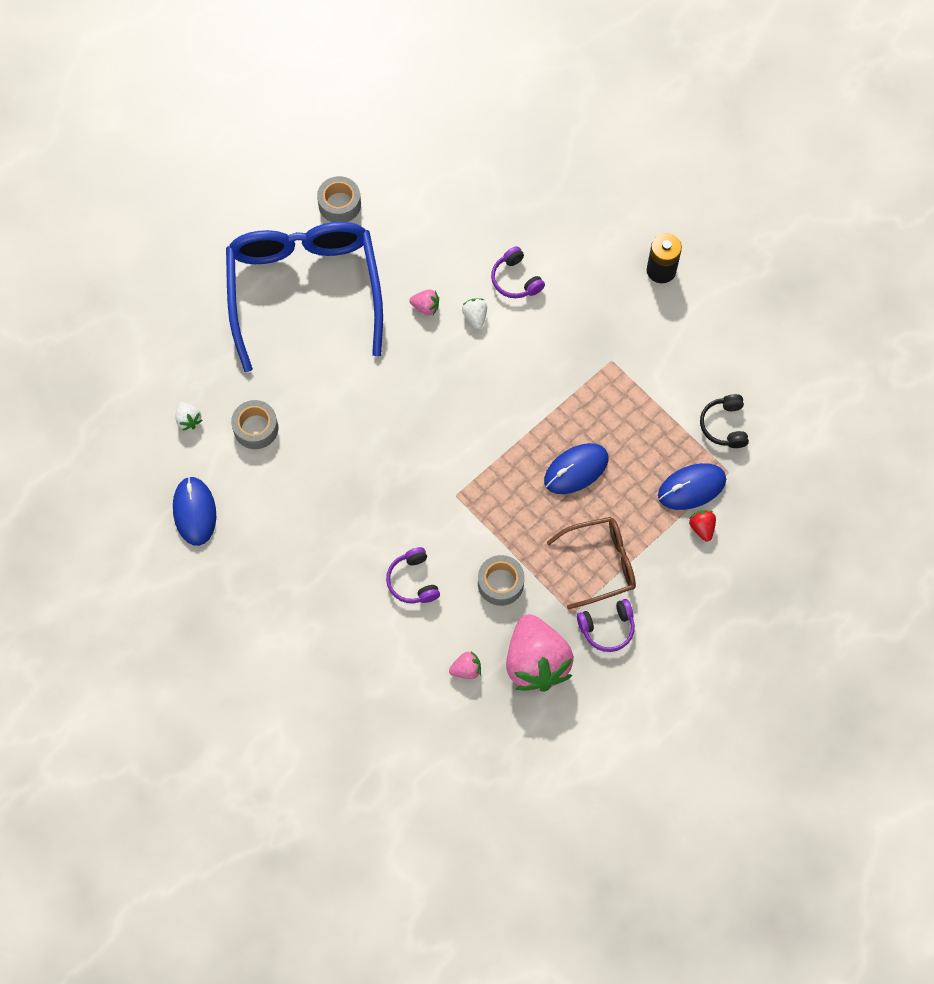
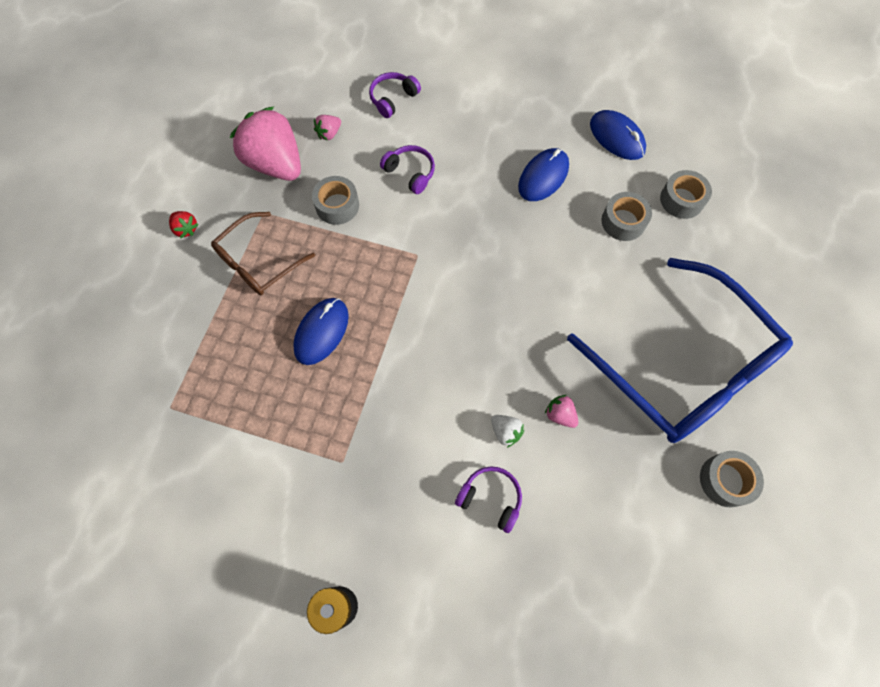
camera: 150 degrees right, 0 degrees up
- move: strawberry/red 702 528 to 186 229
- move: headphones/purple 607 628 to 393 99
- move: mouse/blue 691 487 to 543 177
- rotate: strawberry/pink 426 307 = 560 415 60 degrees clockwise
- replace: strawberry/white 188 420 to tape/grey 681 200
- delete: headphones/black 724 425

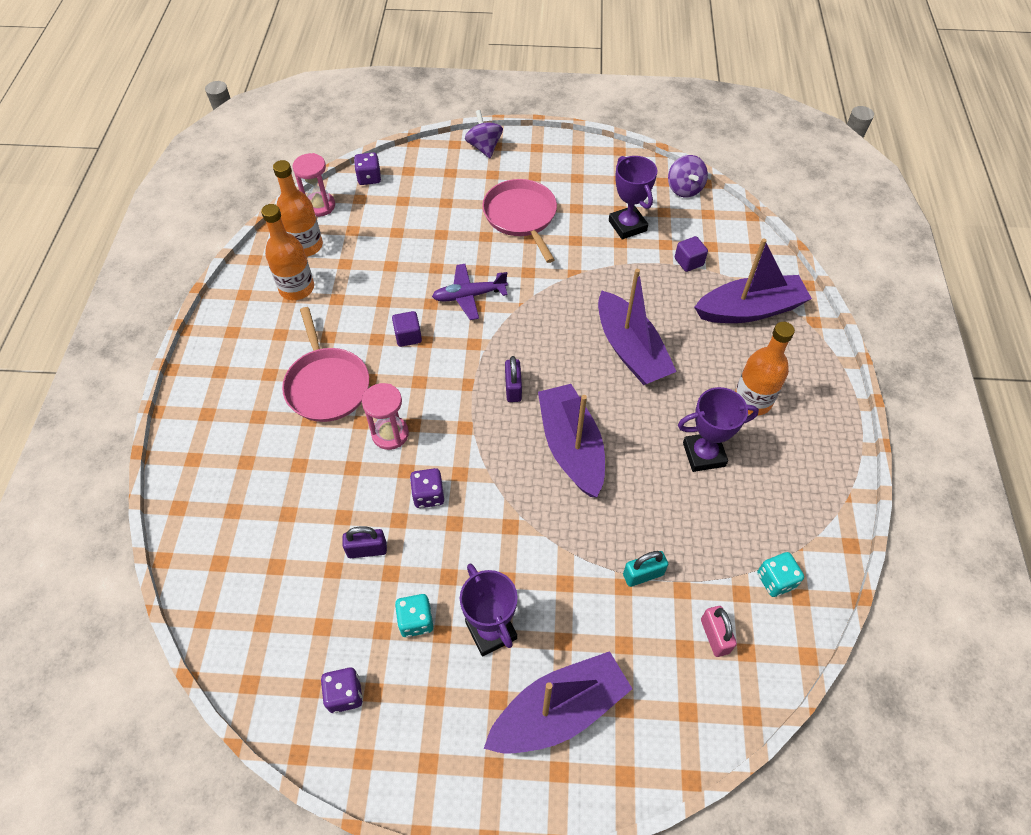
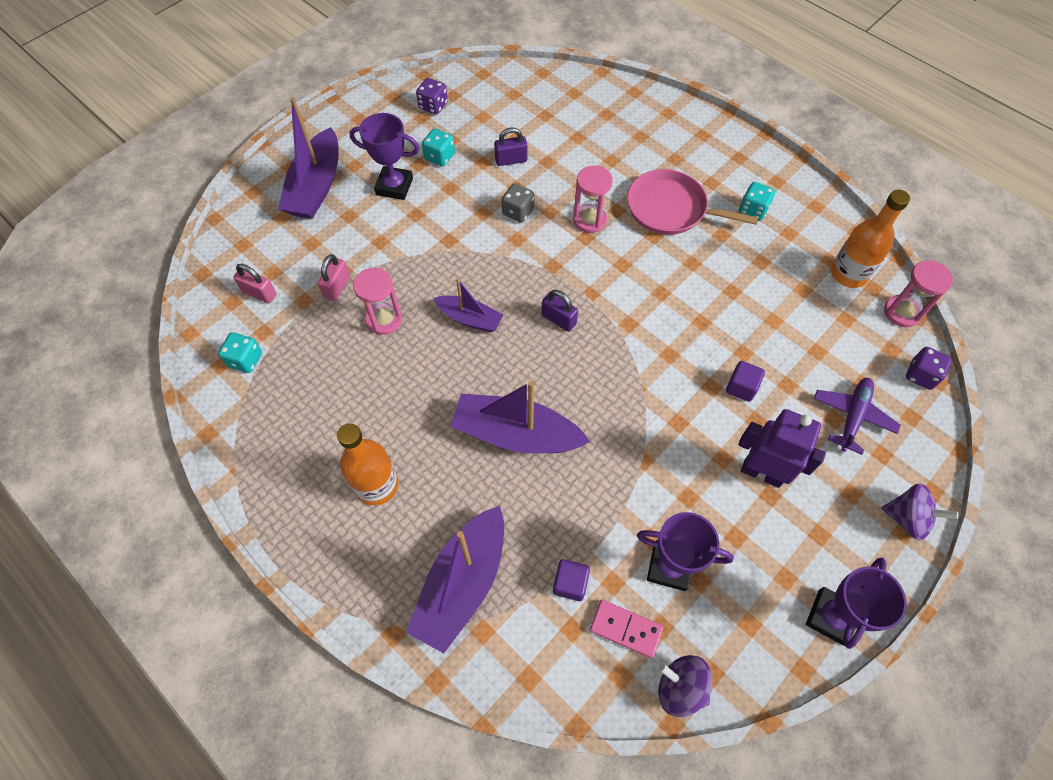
camera: 130 degrees right, 5 degrees up
- recolor: padlock/turquoise 643 574 to padlock/pink 337 287
- insert: hourglass/pink 384 319
- resize: boat/purple 571 447 = 469 319 x0.58
- rotate: padlock/purple 367 550 = 511 160 45 degrees clockwise
- recolor: dice/purple 428 495 to dice/grey 518 212
- insert: domino/pink 625 629
- move: cube/purple 408 336 to 741 387
- replace: pan/pink 521 216 to robot/purple 761 472
- insert: dice/turquoise 753 210
- move: trophy/purple 704 454 to 831 617
- move: plane/purple 469 296 to 852 416
- delete: bottle/orange 296 288

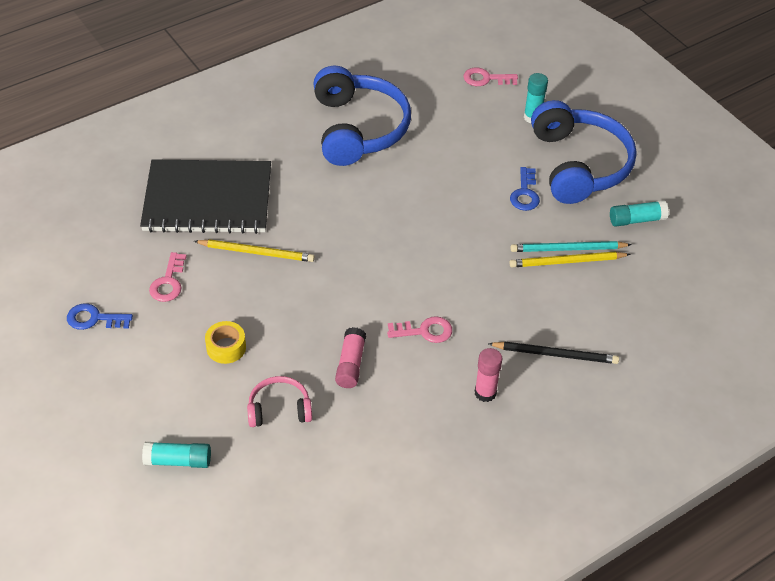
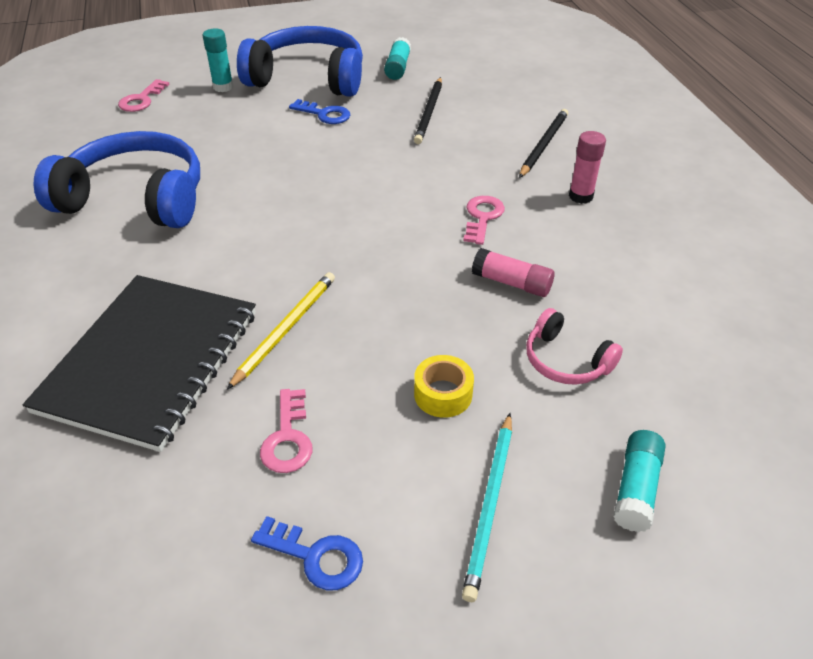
camera: 70 degrees left, 5 degrees down
- rotate: key/blue 94 319 = 316 556 90 degrees counterclockwise
- rotate: key/pink 168 282 = 288 438 60 degrees clockwise
- recolor: pencil/yellow 567 262 to pencil/black 429 112
- move: pencil/turquoise 567 249 to 490 505
- rotate: headphones/pink 279 409 = 566 360 60 degrees counterclockwise

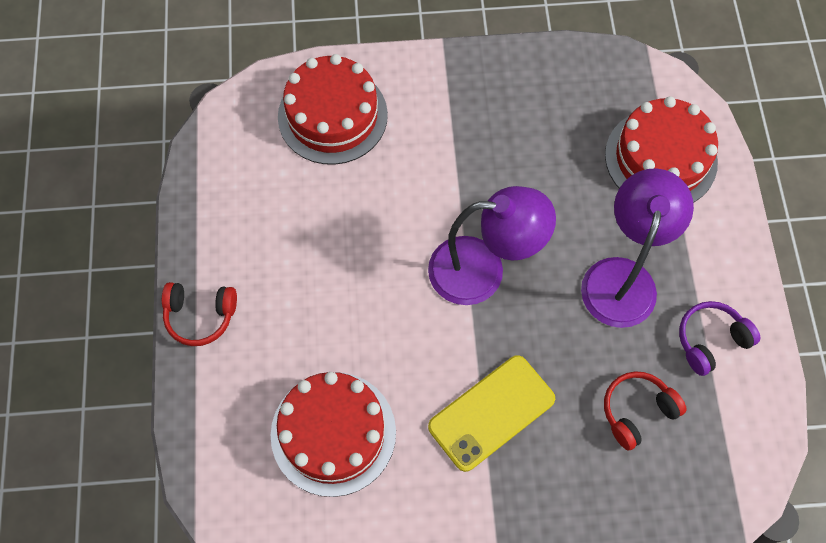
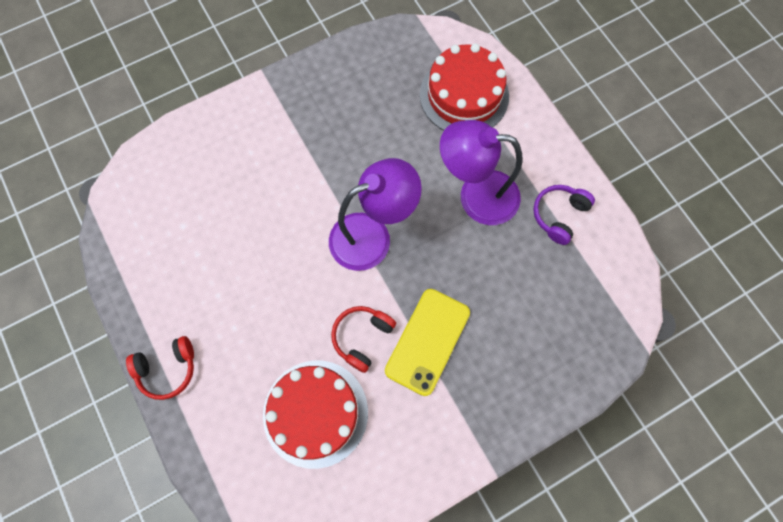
camera: 25 degrees left, 5 degrees up
- move: headphones/red 637 411 to 362 337
- rotate: lamp/purple 622 277 = 476 196 75 degrees counterclockwise
- delete: cake/red 332 116

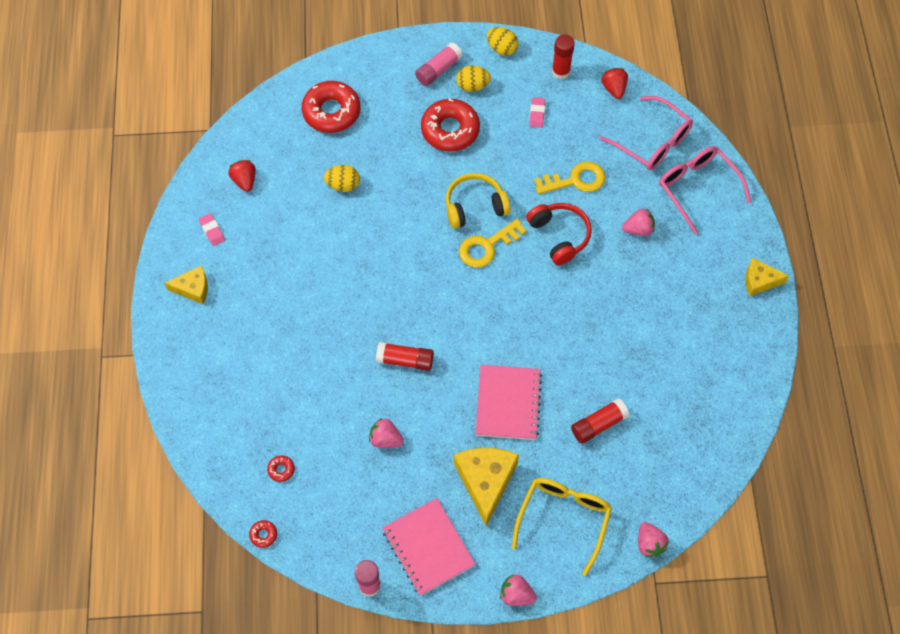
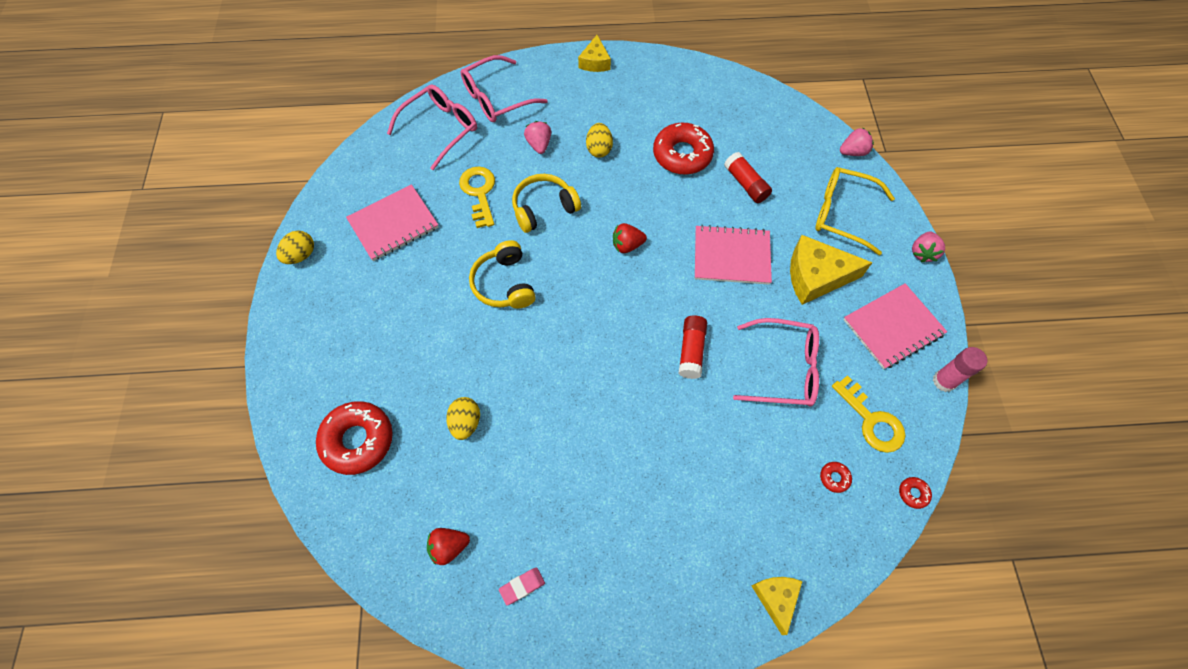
camera: 90 degrees left, 0 degrees up
- replace: eraser/pink 537 114 to notebook/pink 393 224
- recolor: headphones/red 559 236 to headphones/yellow 544 208
- move: egg/yellow 473 86 to 599 149
- move: strawberry/red 614 88 to 627 245
- move: donut/red 450 130 to 682 154
- replace: strawberry/pink 385 439 to glasses/pink 784 369
- move: cheese/yellow 193 288 to 776 598
- move: key/yellow 487 246 to 871 420
- delete: glue stick/pink 438 70
- delete: glue stick/red 561 71

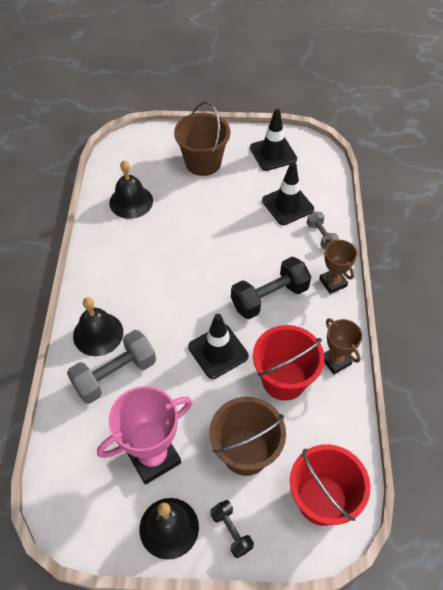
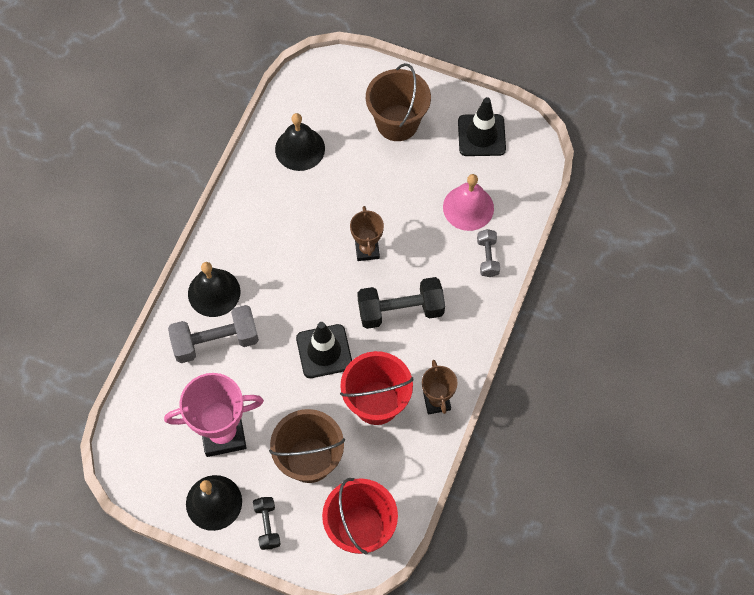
camera: 20 degrees right, 10 degrees up
- move: trophy/brown 333 282 to 367 250
- replace: traffic cone/black 287 205 to bell/pink 468 207

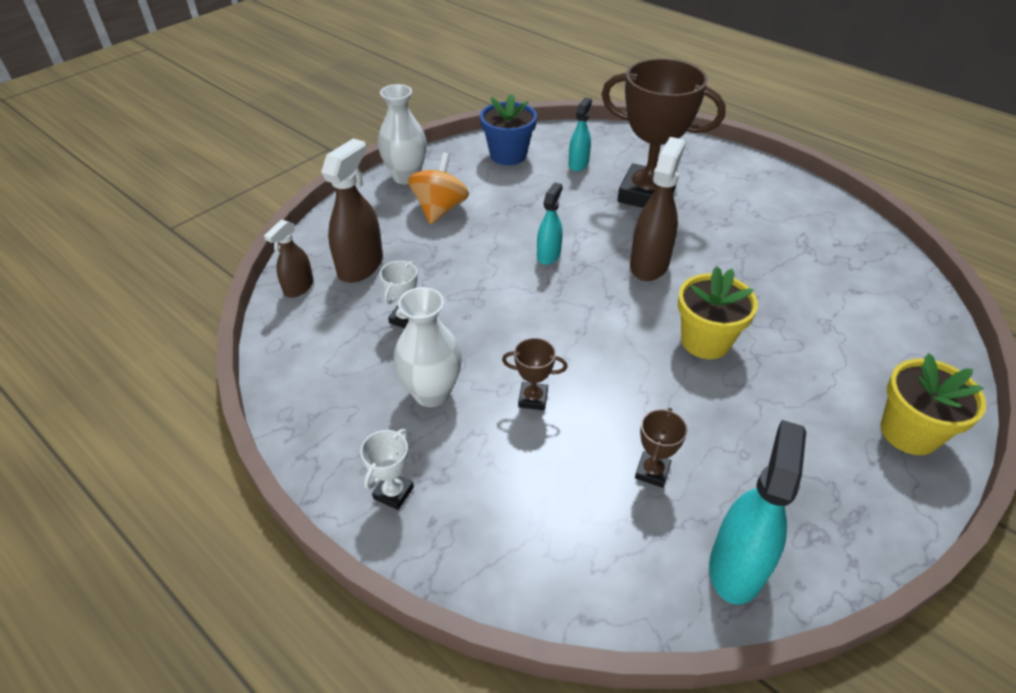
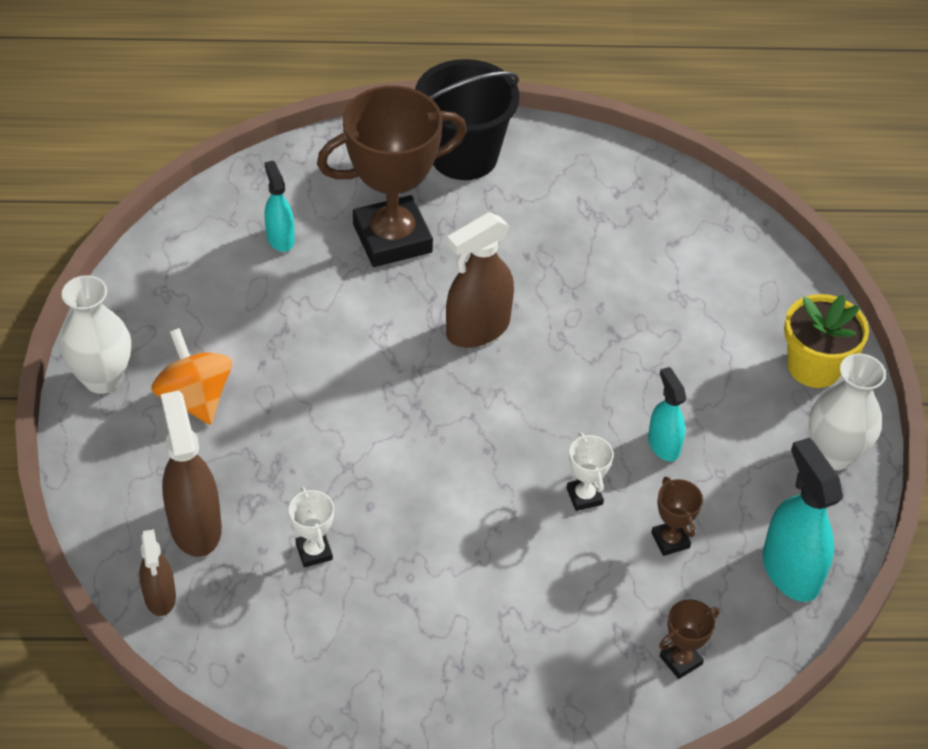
camera: 45 degrees left, 5 degrees up
- insert: bucket/black 464 156
- rotate: spray bottle/brown 649 264 = 477 329 105 degrees counterclockwise
- move: trophy/white 393 493 to 584 496
- move: spray bottle/turquoise 548 255 to 663 445
- move: trophy/brown 533 399 to 680 660
- move: vase/white 431 393 to 834 454
- delete: flower pot/blue 508 155
- delete: flower pot/yellow 705 341

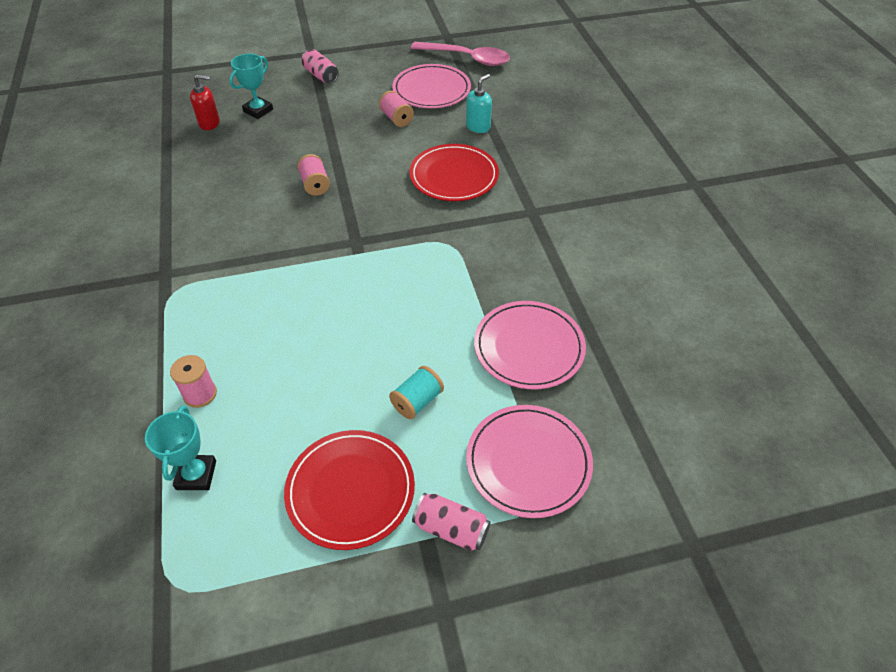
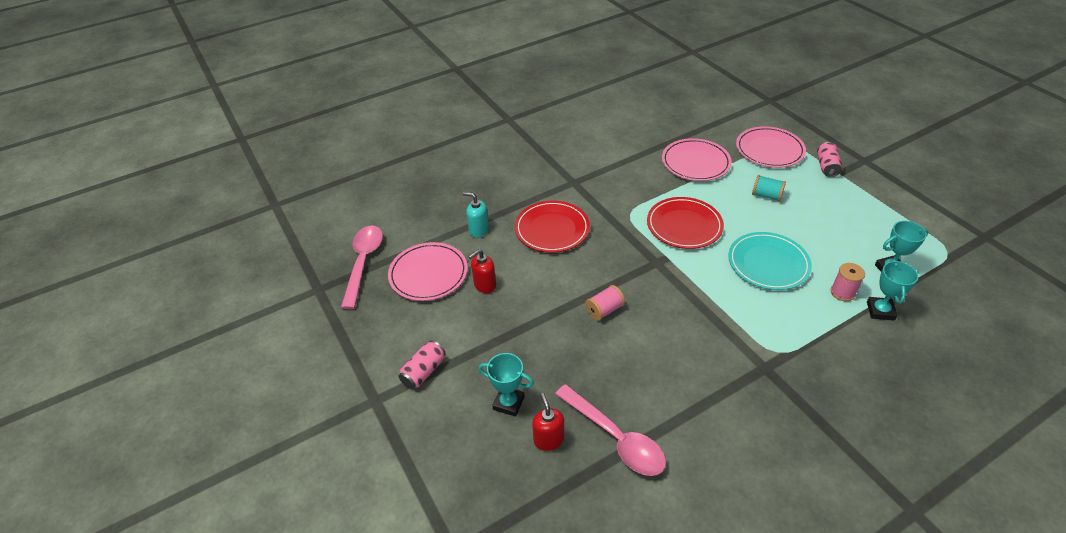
camera: 105 degrees left, 5 degrees down
- replace: spool/pink 396 118 to soap dispenser/red 484 285
- insert: spoon/pink 615 437
- move: plate/red 350 490 to 684 225
- insert: plate/turquoise 768 263
- insert: trophy/turquoise 880 311

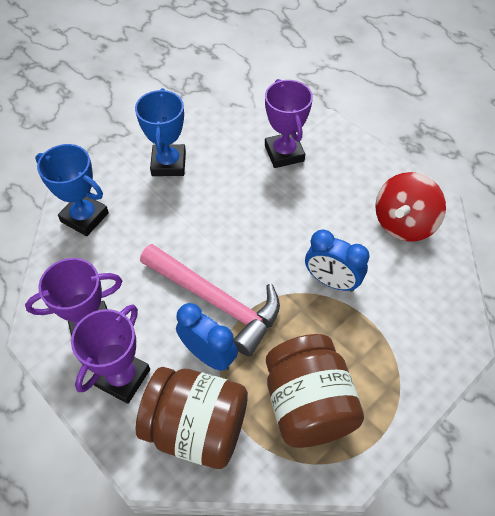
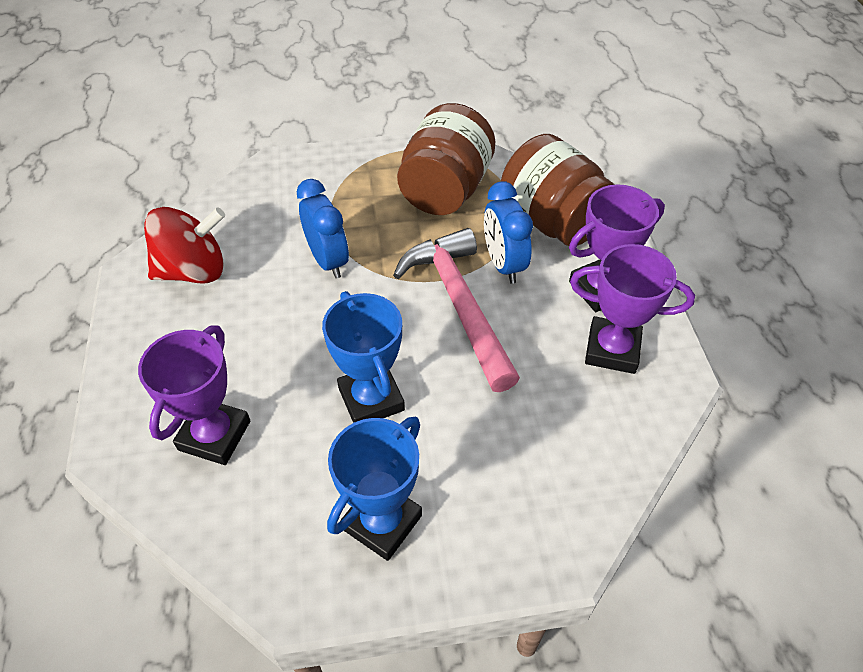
camera: 145 degrees left, 5 degrees down
- move: trophy/blue 84 217 to 371 399

